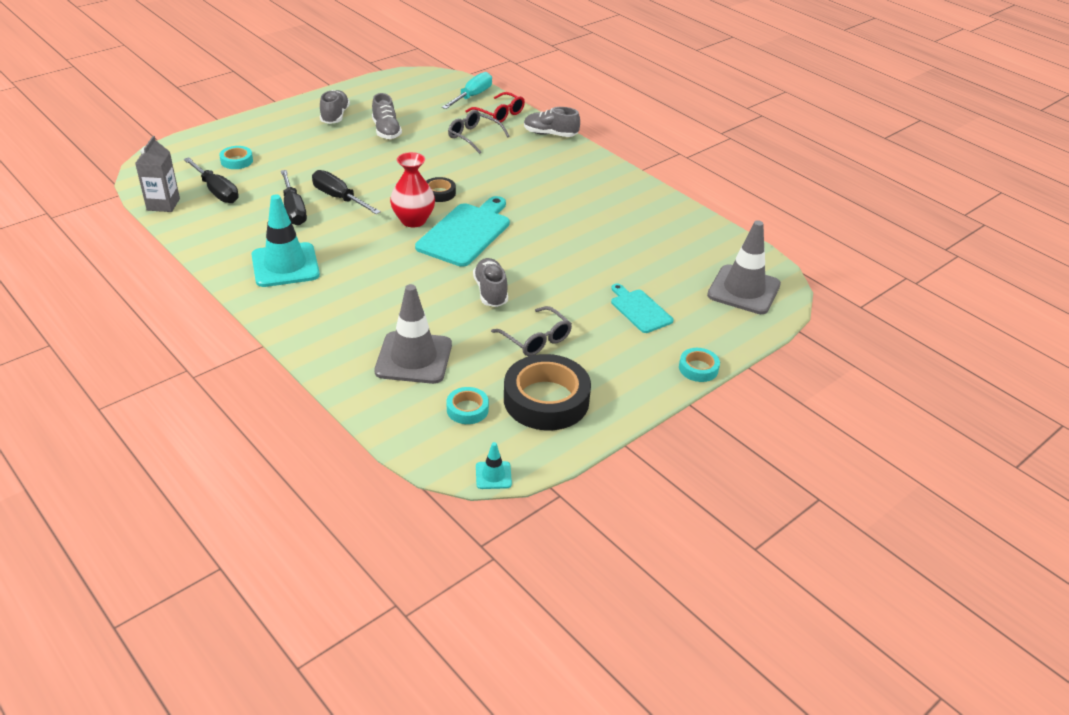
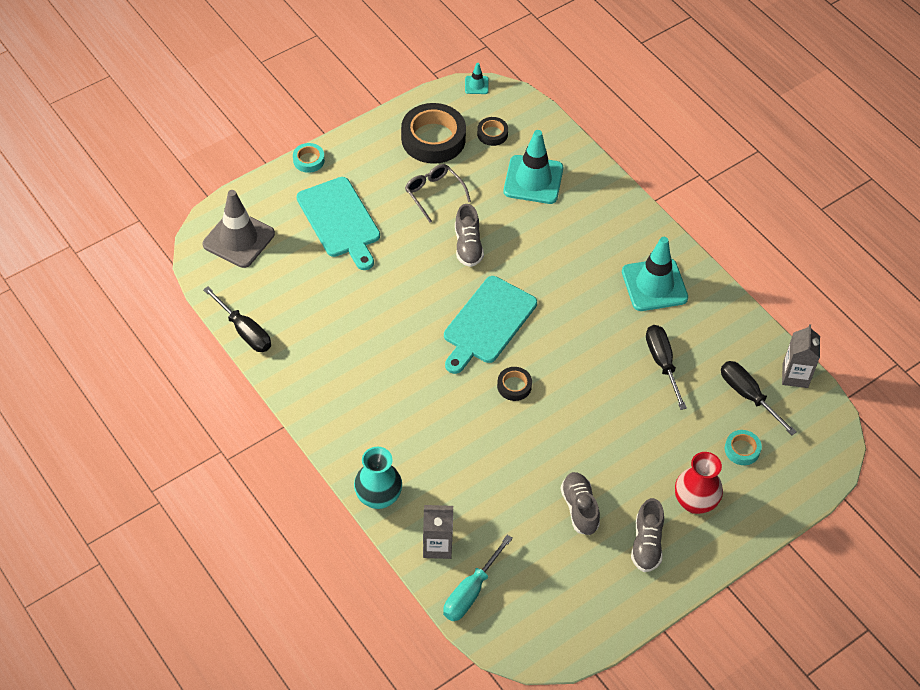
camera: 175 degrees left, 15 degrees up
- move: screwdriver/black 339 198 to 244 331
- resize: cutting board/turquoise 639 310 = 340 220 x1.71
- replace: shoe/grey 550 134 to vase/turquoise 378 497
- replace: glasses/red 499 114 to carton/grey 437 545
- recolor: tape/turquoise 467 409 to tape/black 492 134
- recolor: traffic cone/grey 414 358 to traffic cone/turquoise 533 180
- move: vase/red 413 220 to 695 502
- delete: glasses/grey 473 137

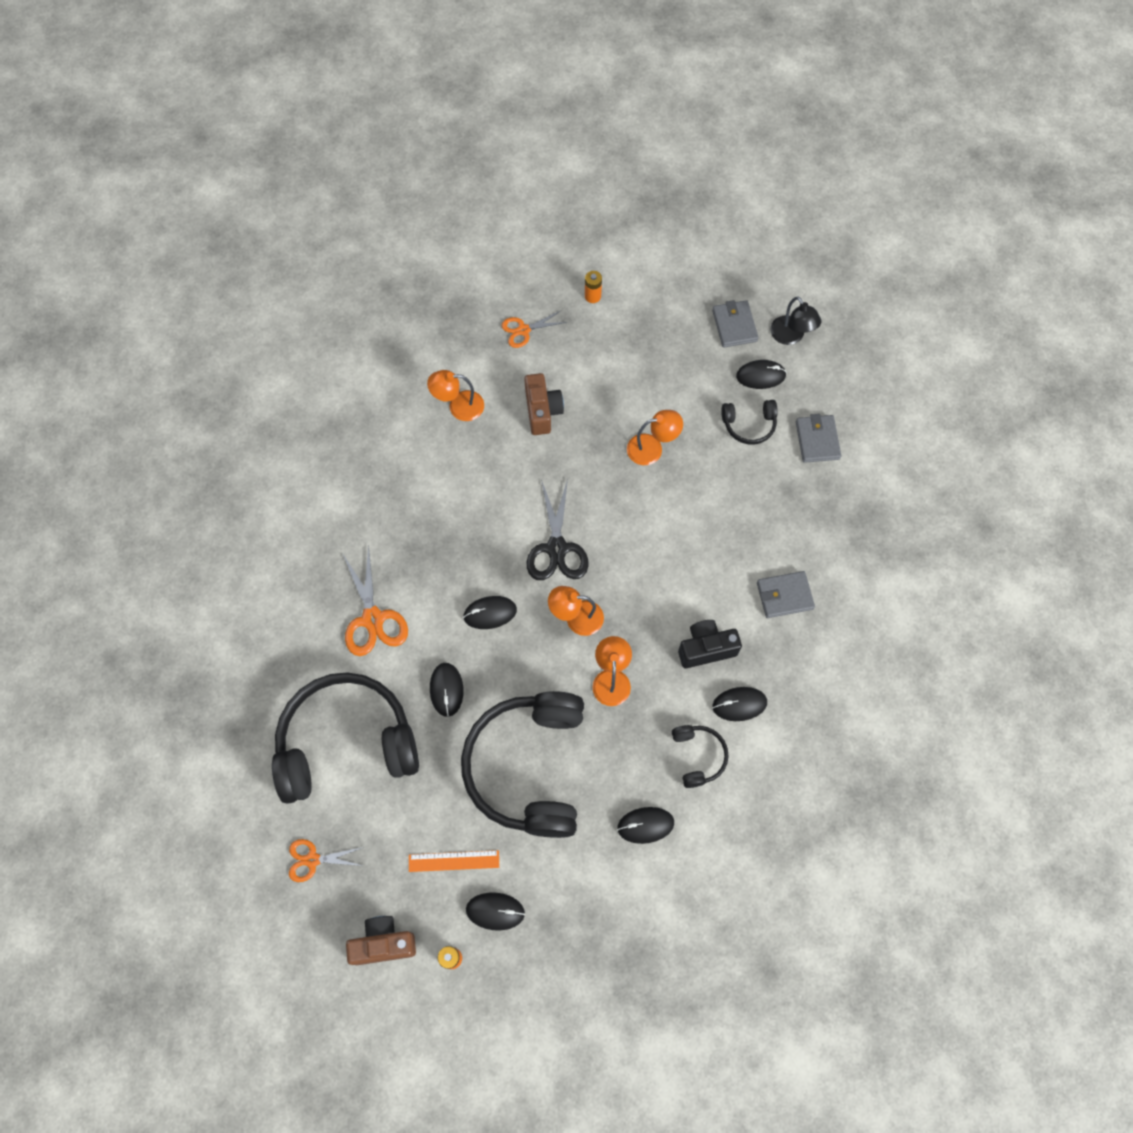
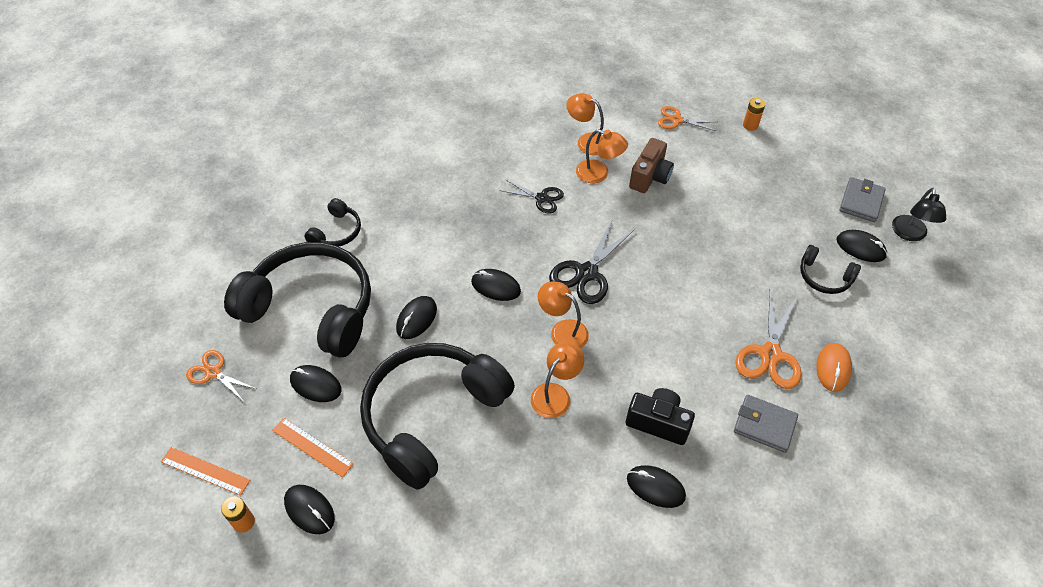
camera: 35 degrees right, 15 degrees down
- replace: camera/brown 383 943 to ruler/orange 205 471
- move: mouse/black 645 825 to 315 385
- move: headphones/black 698 756 to 336 232
- insert: scissors/black 541 198
- move: lamp/orange 652 448 to 599 174
- move: scissors/orange 373 619 to 770 355
- insert: mouse/orange 833 368
- delete: wallet/grey 817 440

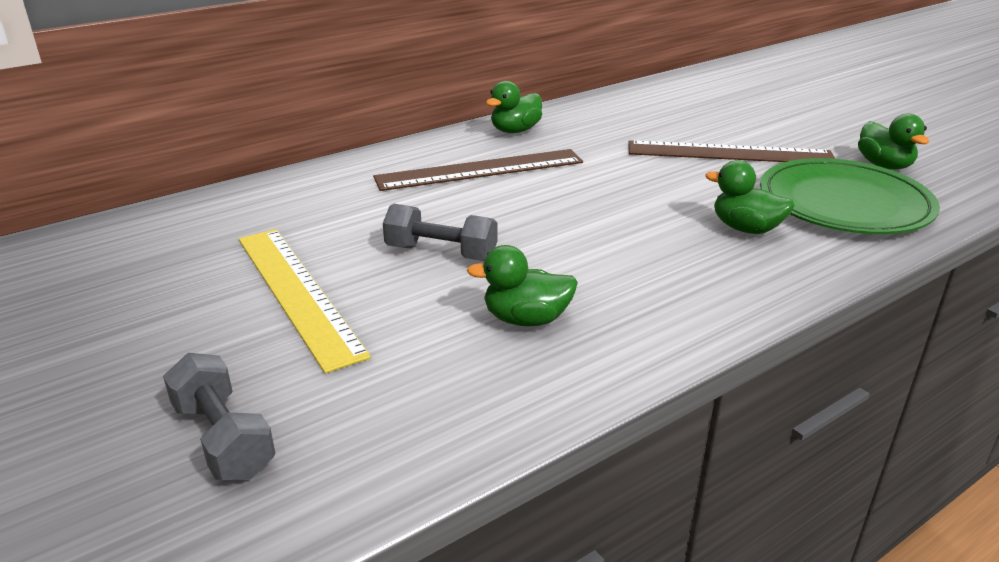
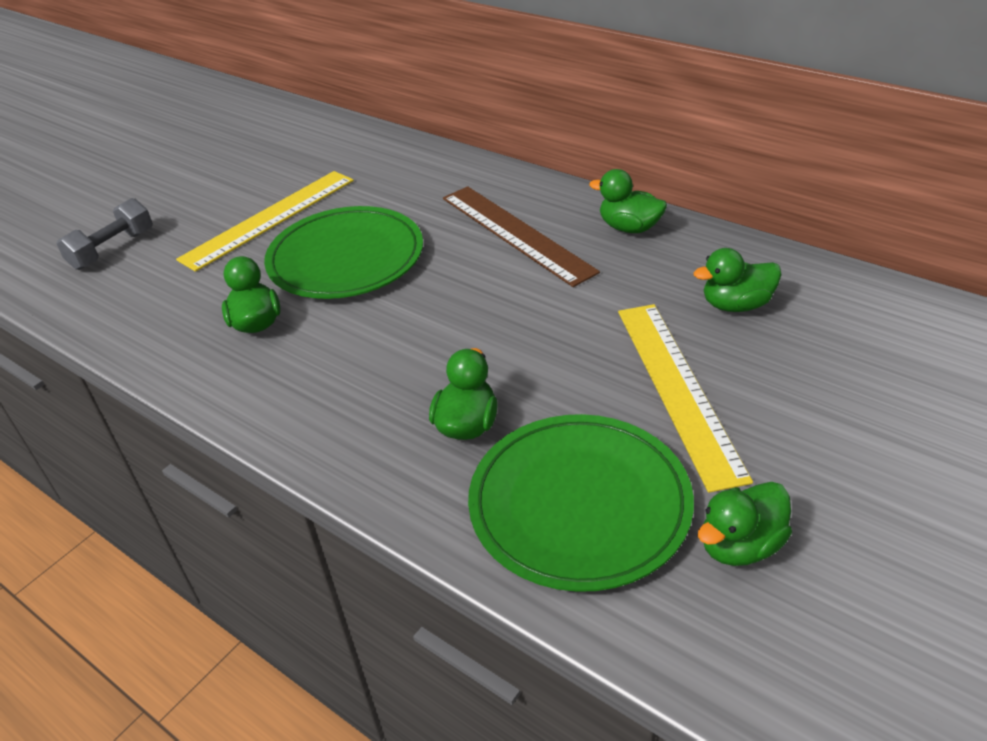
camera: 75 degrees right, 10 degrees up
- replace: dumbbell/grey 441 253 to plate/green 346 258
- recolor: ruler/brown 729 153 to ruler/yellow 678 389
- insert: duck/green 736 305

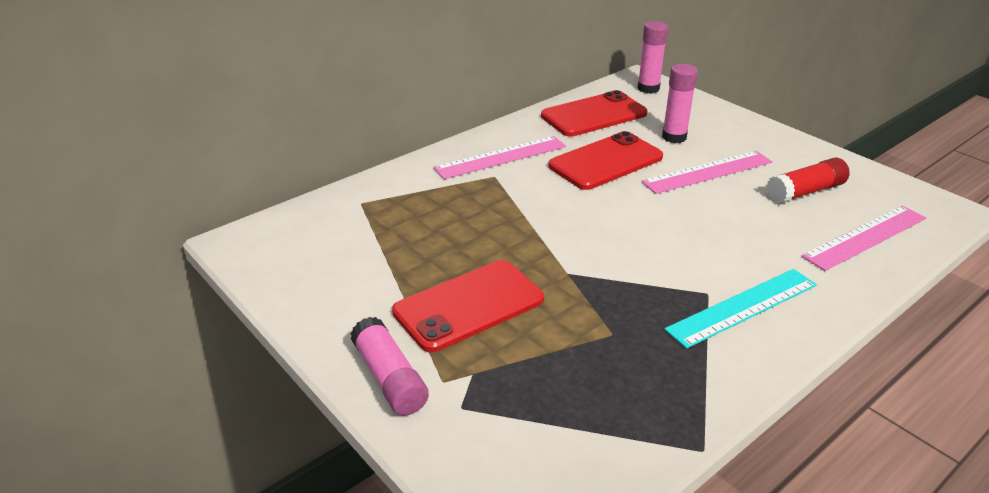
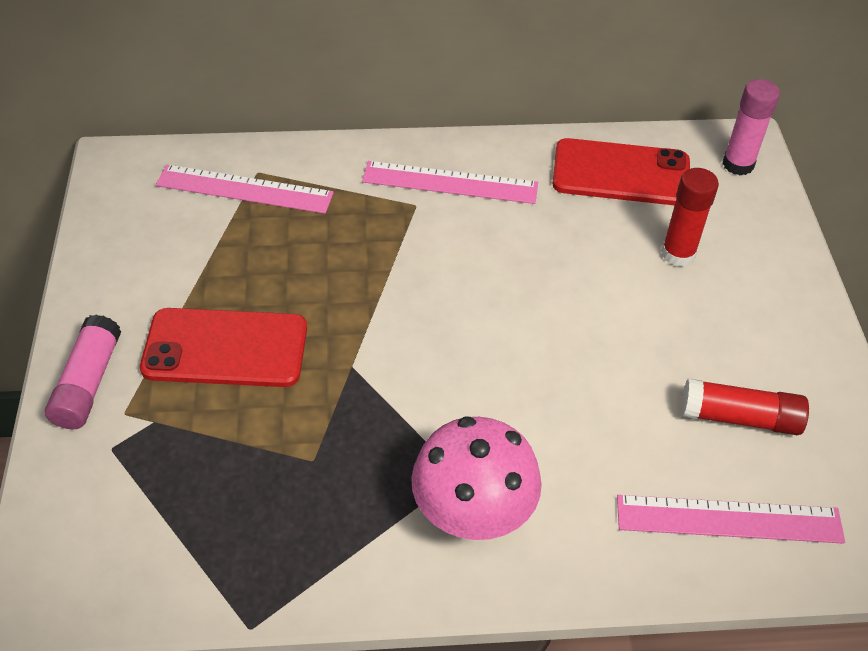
camera: 35 degrees right, 15 degrees up
- move: ruler/pink 707 172 to 244 189
- replace: ruler/turquoise 743 307 to mushroom/pink 473 514
- recolor: glue stick/pink 674 137 to glue stick/red 678 254
- delete: phone/red 606 162

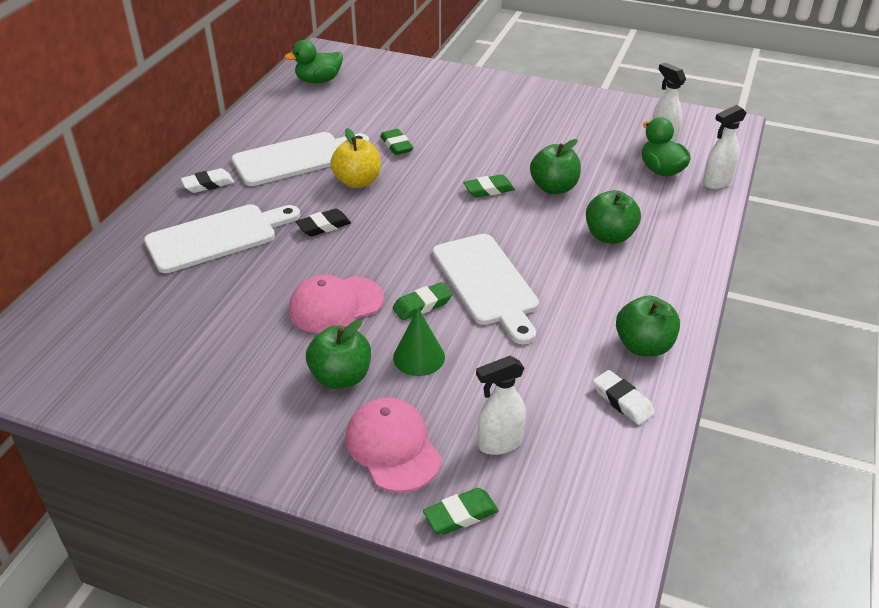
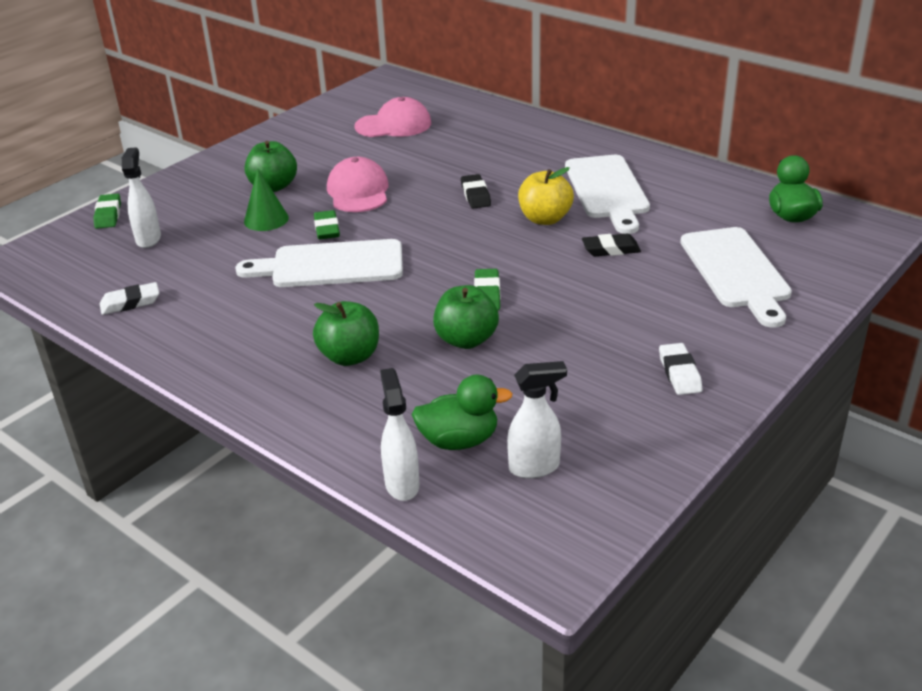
camera: 110 degrees right, 5 degrees down
- move: cap/pink 393 447 to 393 125
- recolor: eraser/green 396 145 to eraser/black 611 249
- move: eraser/white 208 184 to 679 373
- move: cutting board/white 217 237 to 736 271
- delete: apple/green 643 346

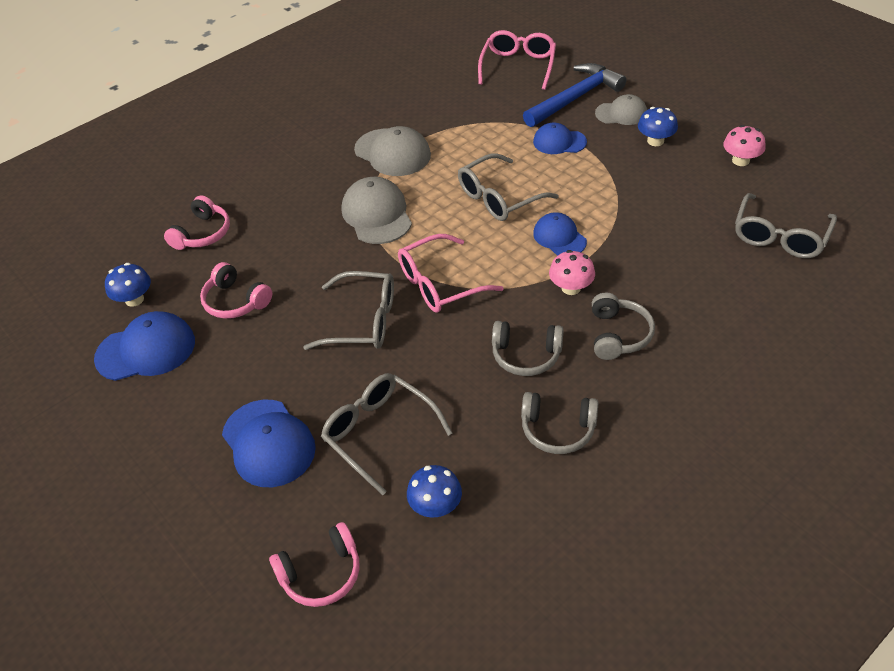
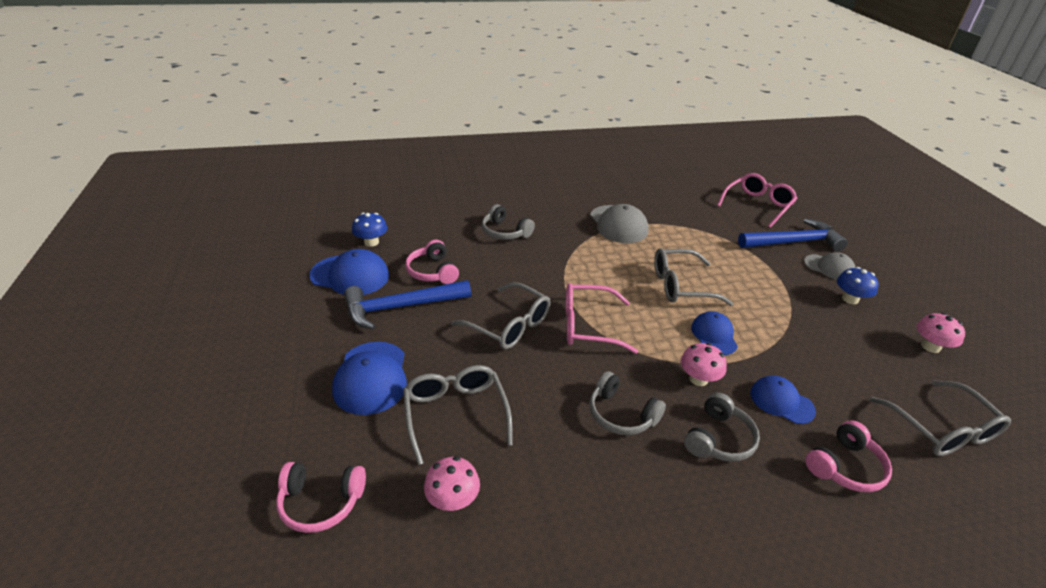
camera: 25 degrees right, 10 degrees down
- insert: hammer/blue 401 307
- recolor: mushroom/blue 435 506 to mushroom/pink 453 499
- move: headphones/grey 558 429 to 505 232
- move: cap/blue 559 142 to 781 402
- move: headphones/pink 202 233 to 845 467
- rotate: glasses/grey 780 236 = 942 429 75 degrees counterclockwise
- delete: cap/grey 377 214

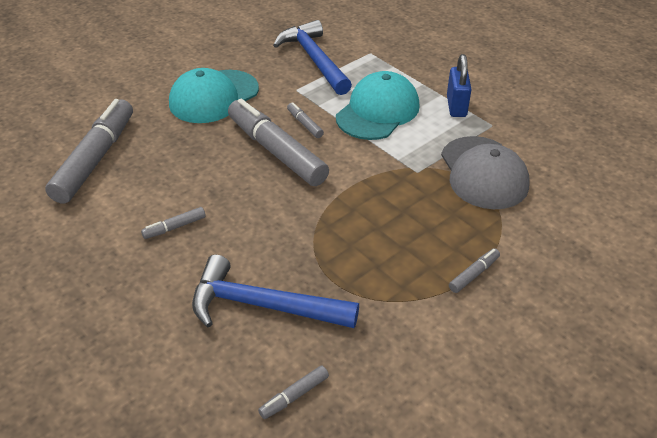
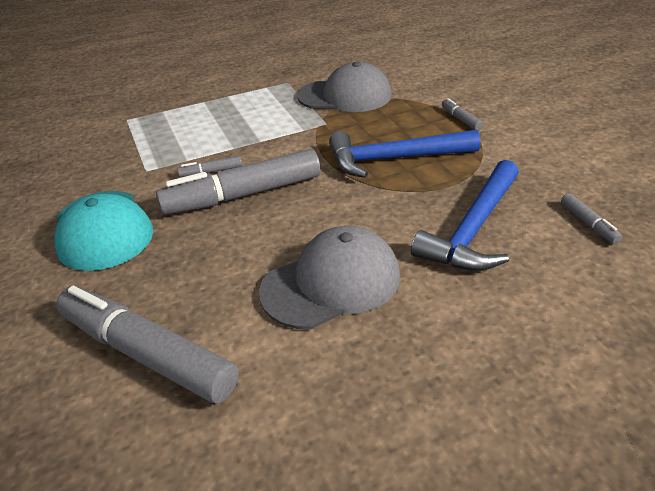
camera: 70 degrees left, 5 degrees down
- replace: marker/grey 174 227 to cap/grey 331 283
- move: hammer/blue 314 60 to 394 159
- delete: cap/turquoise 378 111
- delete: padlock/blue 456 106

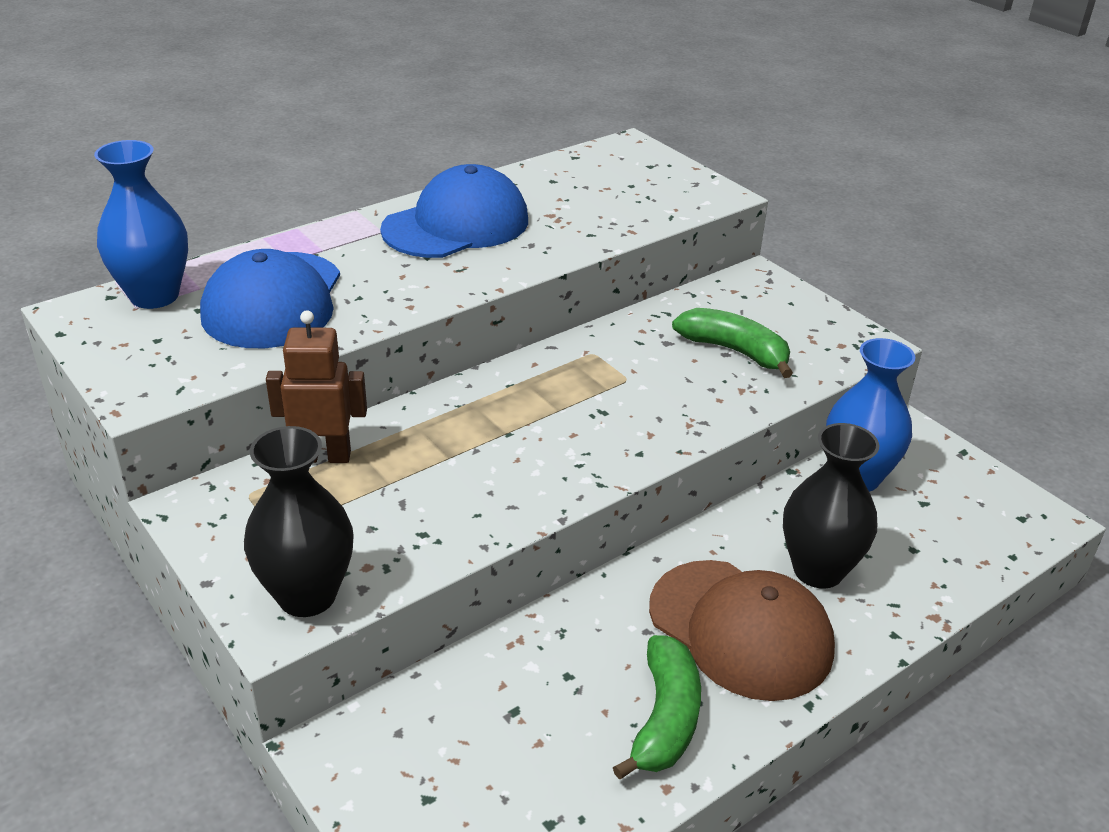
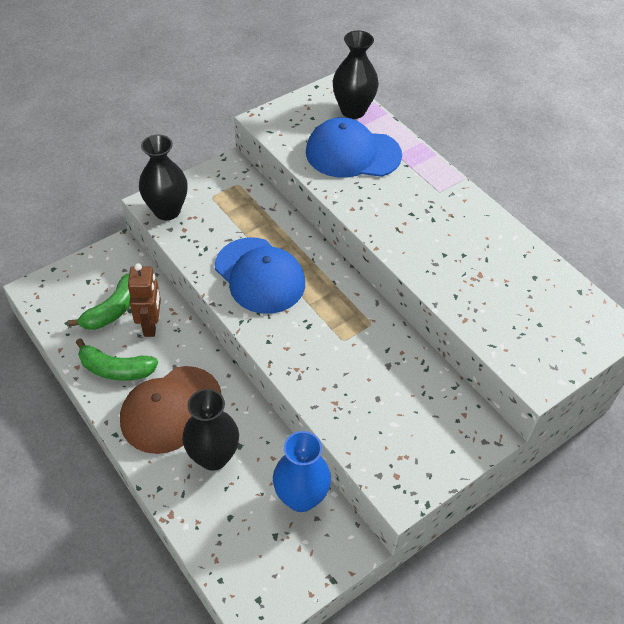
camera: 90 degrees right, 15 degrees up
- move: banana/green 734 351 to 112 310
- move: robot/brown 324 456 to 151 325
- move: cap/blue 456 225 to 260 275
- recolor: vase/blue 154 296 to vase/black 353 110

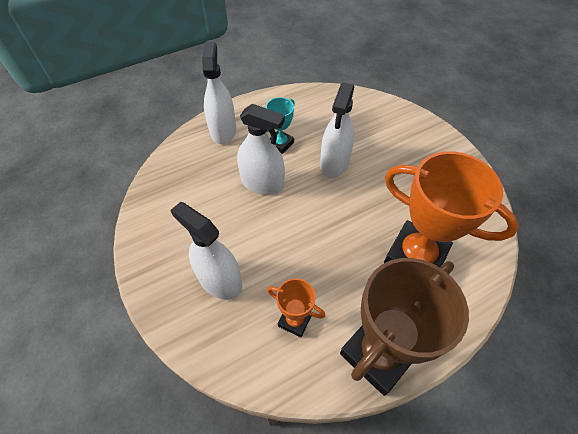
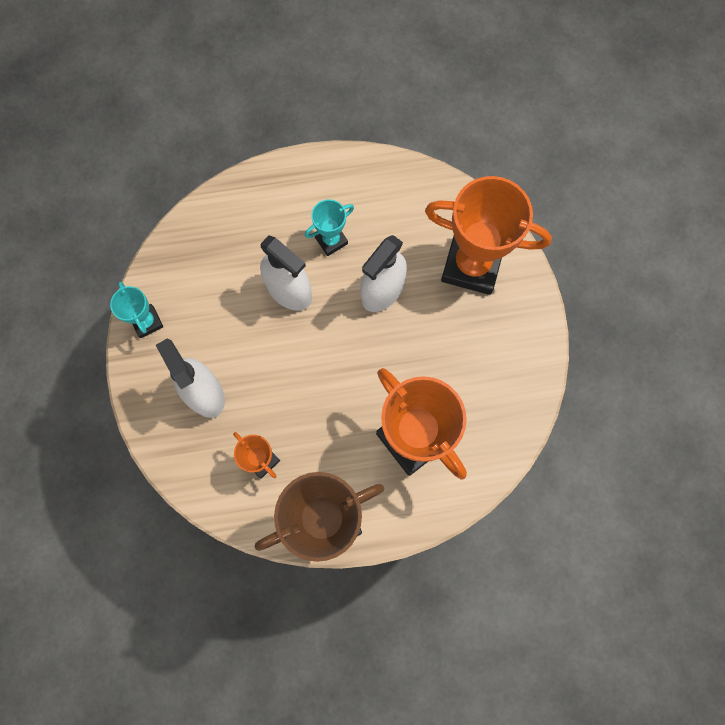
camera: 20 degrees right, 20 degrees up
- insert: trophy/turquoise 147 322
- insert: trophy/orange 471 265
- delete: spray bottle/white 223 131

